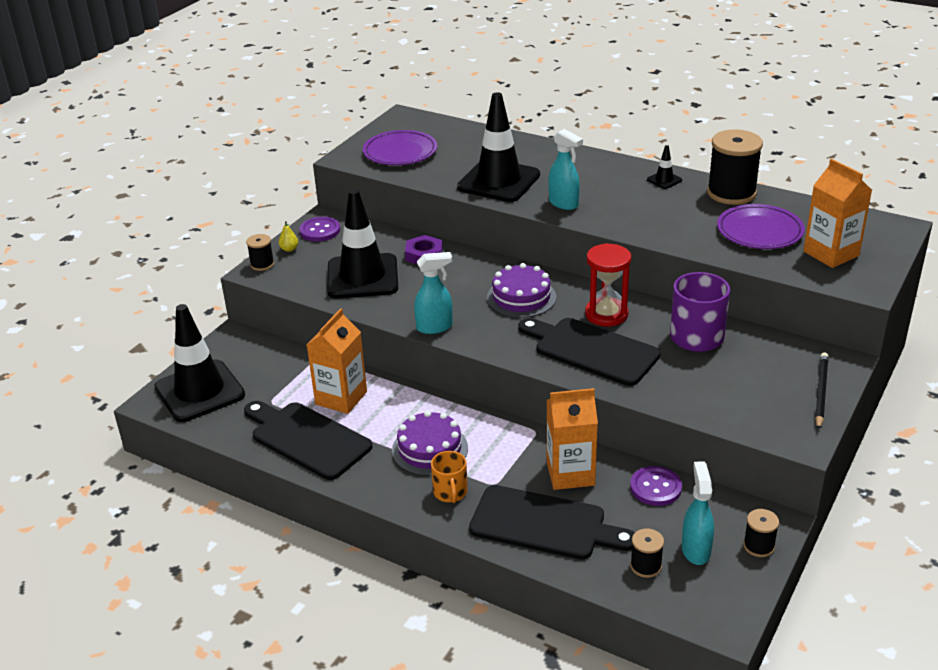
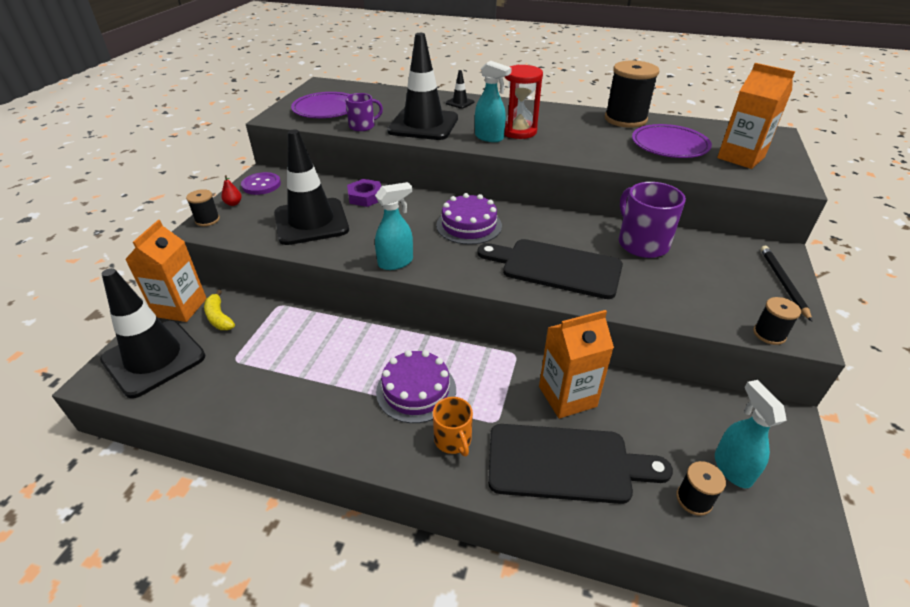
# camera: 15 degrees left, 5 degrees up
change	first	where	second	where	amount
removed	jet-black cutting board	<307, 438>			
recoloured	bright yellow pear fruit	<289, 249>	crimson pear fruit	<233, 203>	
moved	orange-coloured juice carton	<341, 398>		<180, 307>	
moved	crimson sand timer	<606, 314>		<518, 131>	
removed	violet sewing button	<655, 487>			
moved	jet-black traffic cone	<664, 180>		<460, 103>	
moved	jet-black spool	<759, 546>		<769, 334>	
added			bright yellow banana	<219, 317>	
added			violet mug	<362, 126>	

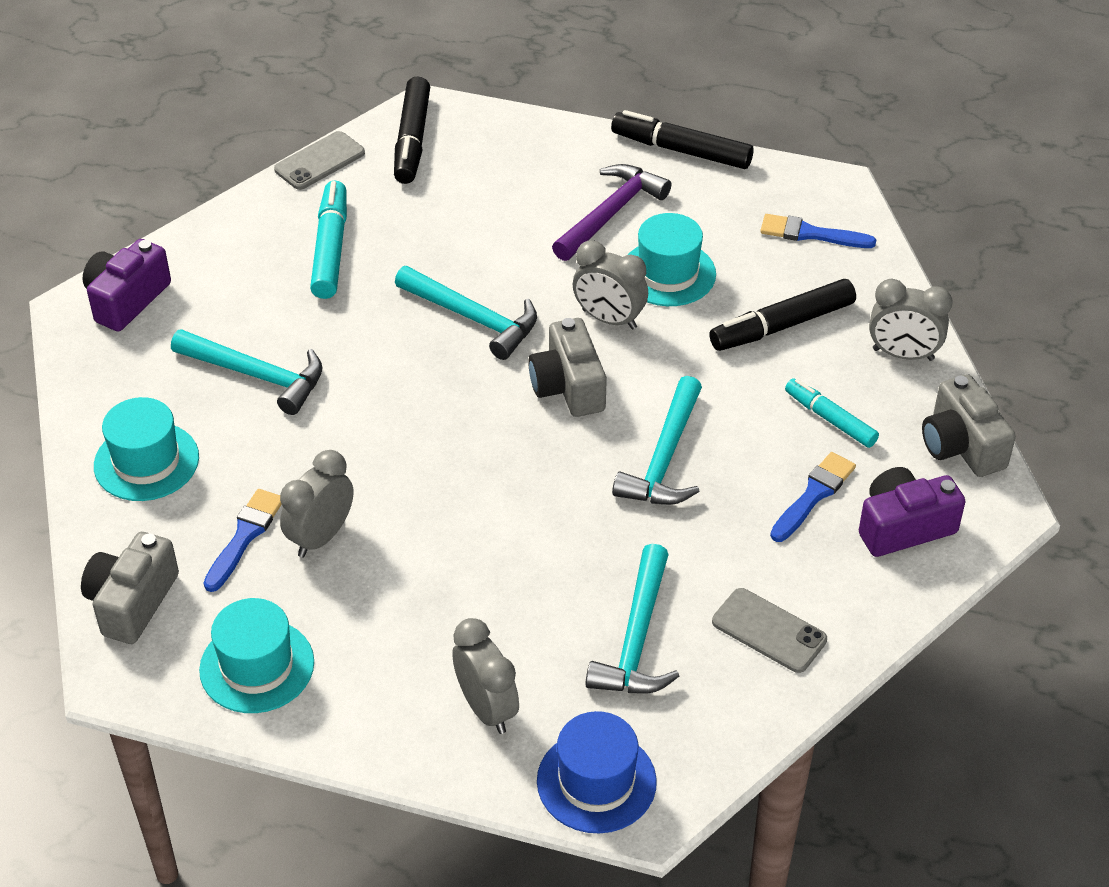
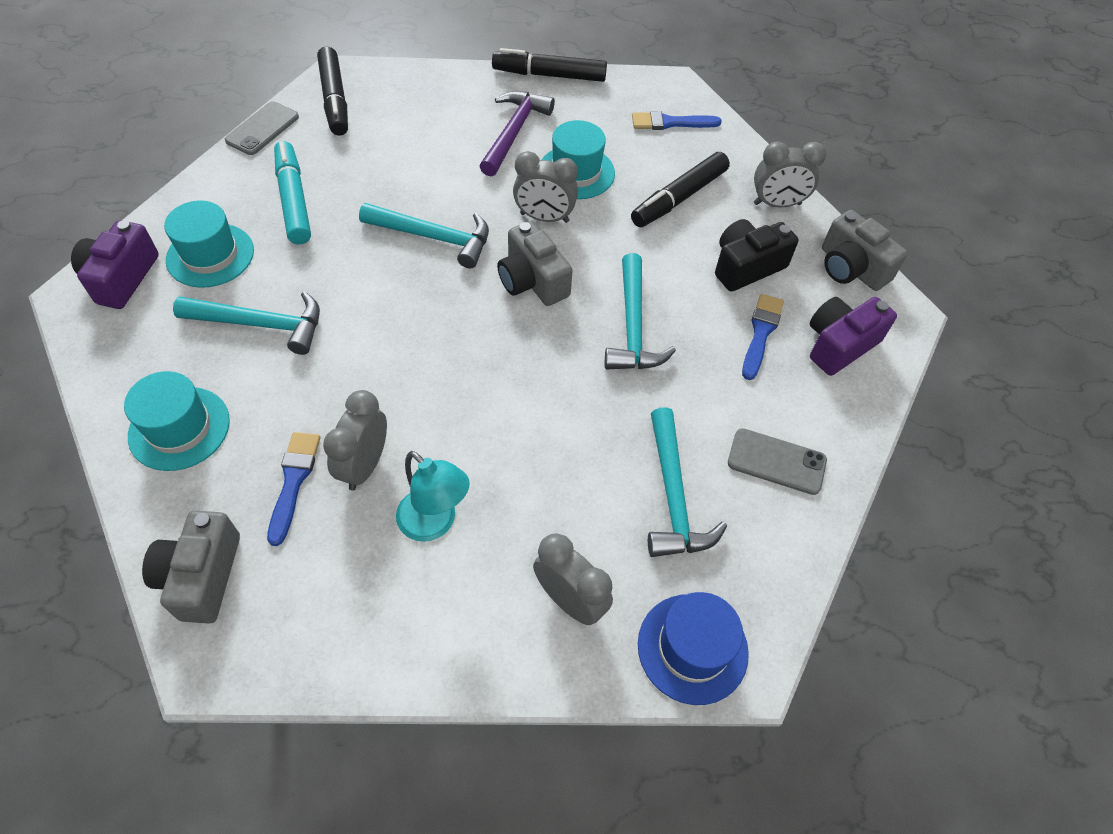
# camera: 20 degrees left, 10 degrees up
change	first	where	second	where	amount
moved	turquoise tall hat	<257, 666>		<210, 255>	
replaced	turquoise marker pen	<830, 419>	jet-black compact camera	<746, 266>	
added			turquoise reading lamp	<435, 523>	

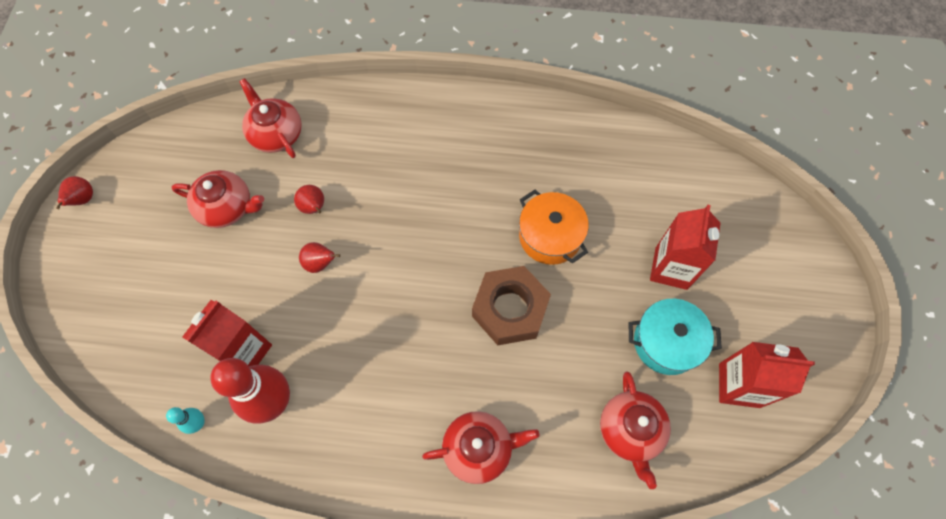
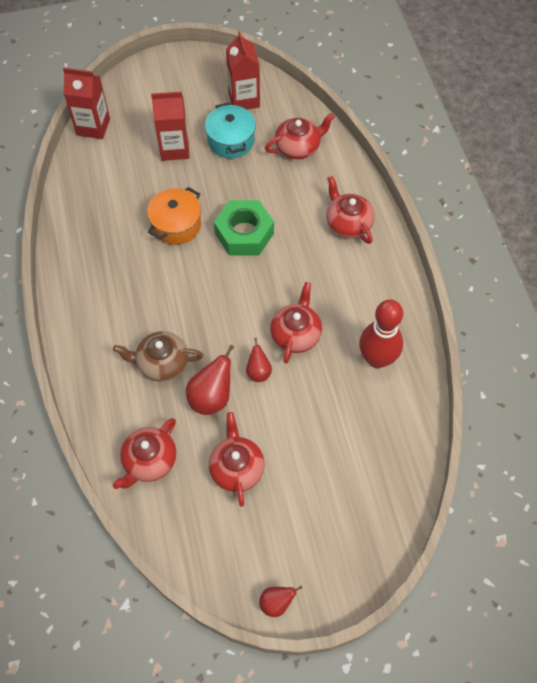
# camera: 110 degrees left, 5 degrees down
change	first	where	second	where	amount
removed	turquoise bowling pin	<198, 423>			
moved	crimson juice carton	<244, 351>		<93, 127>	
resized	crimson pear fruit	<314, 208>		<211, 397>	x1.68
recoloured	dark brown hex nut	<510, 309>	leaf-green hex nut	<244, 233>	
added			dark brown teapot	<162, 363>	
added			crimson teapot	<296, 334>	

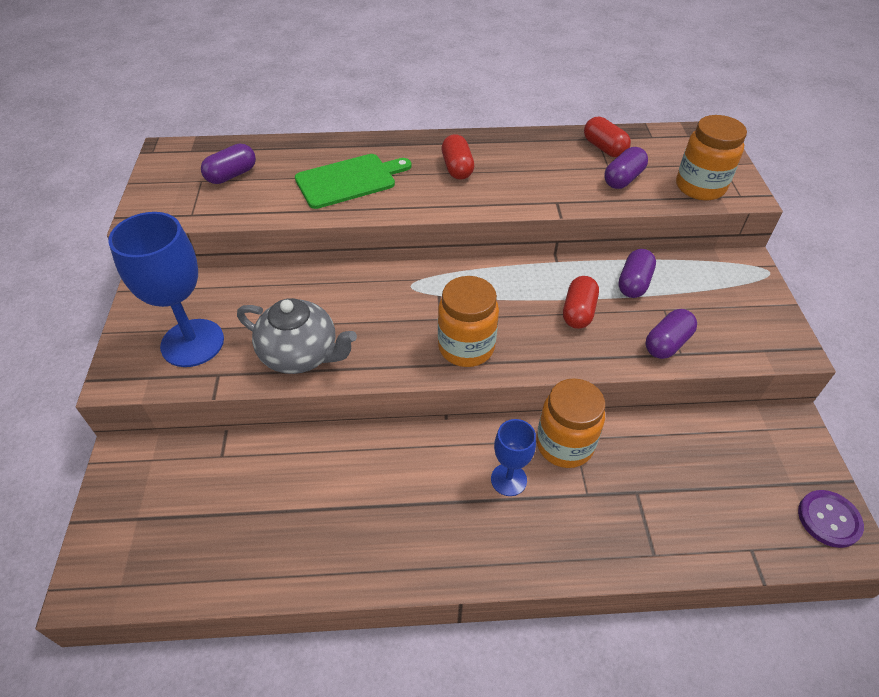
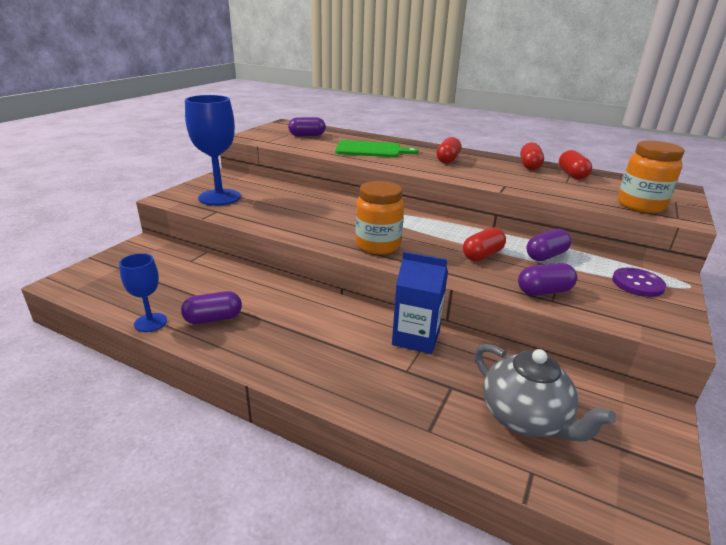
# camera: 30 degrees right, 20 degrees down
change	first	where	second	where	amount
moved	grey teapot	<301, 355>		<525, 418>	
moved	cobalt goblet	<508, 479>		<150, 322>	
replaced	orange-coloured preserve jar	<564, 445>	cobalt juice carton	<416, 338>	
moved	violet pill	<623, 179>		<213, 319>	
moved	violet sewing button	<829, 519>		<637, 284>	
added			crimson pill	<529, 166>	

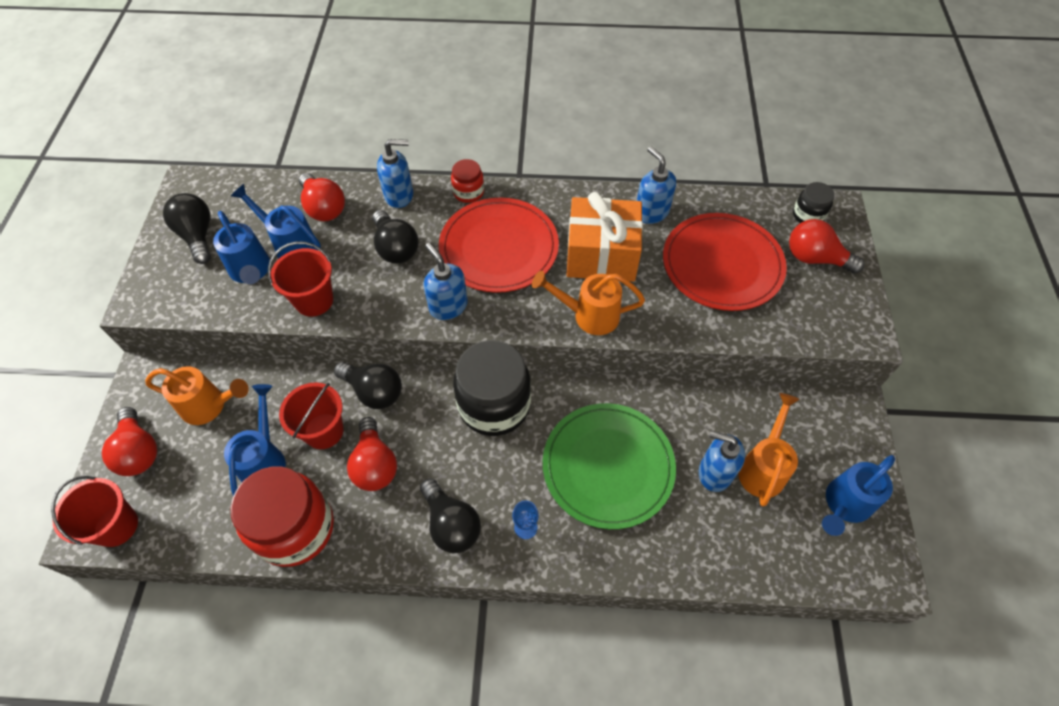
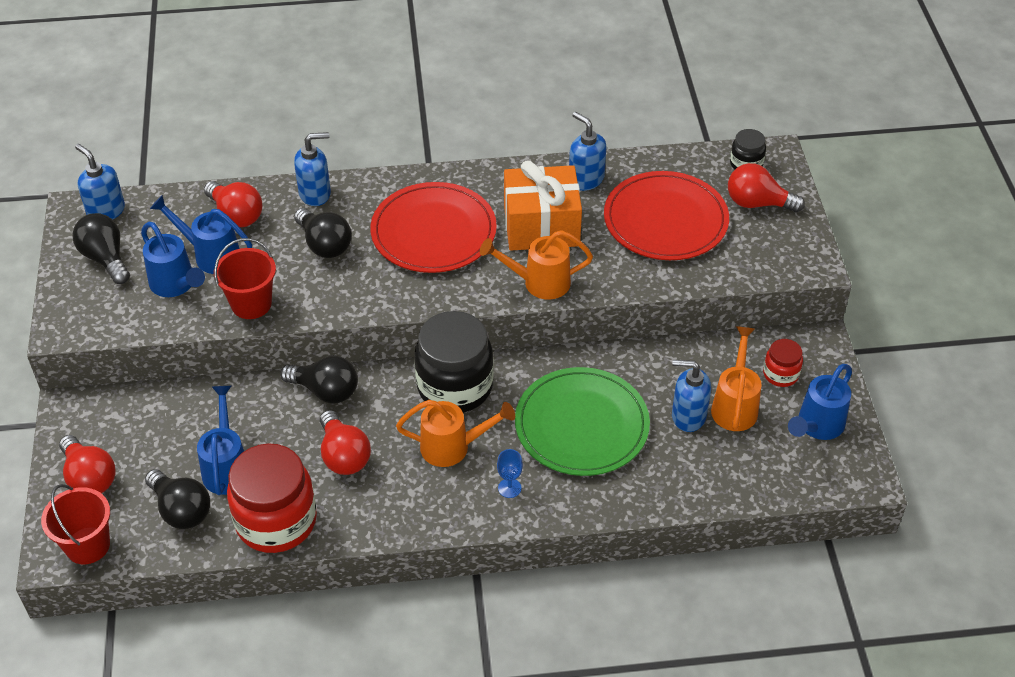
# camera: 10 degrees left, 10 degrees down
change	first	where	second	where	amount
moved	orange-coloured watering pot	<209, 406>		<452, 447>	
removed	crimson sand bucket	<324, 431>			
moved	jet-black light bulb	<451, 524>		<181, 510>	
moved	cobalt soap dispenser	<448, 306>		<106, 211>	
moved	crimson preserve jar	<468, 192>		<780, 374>	

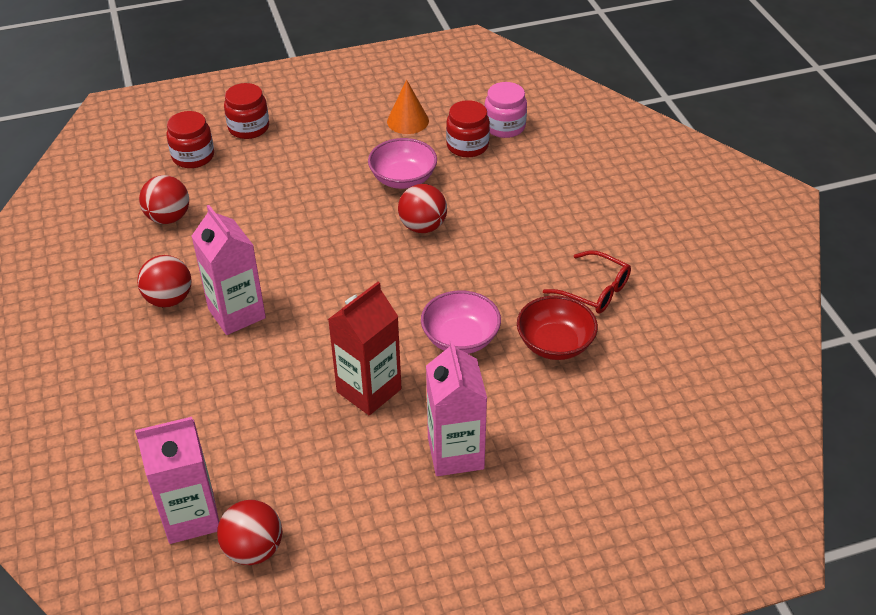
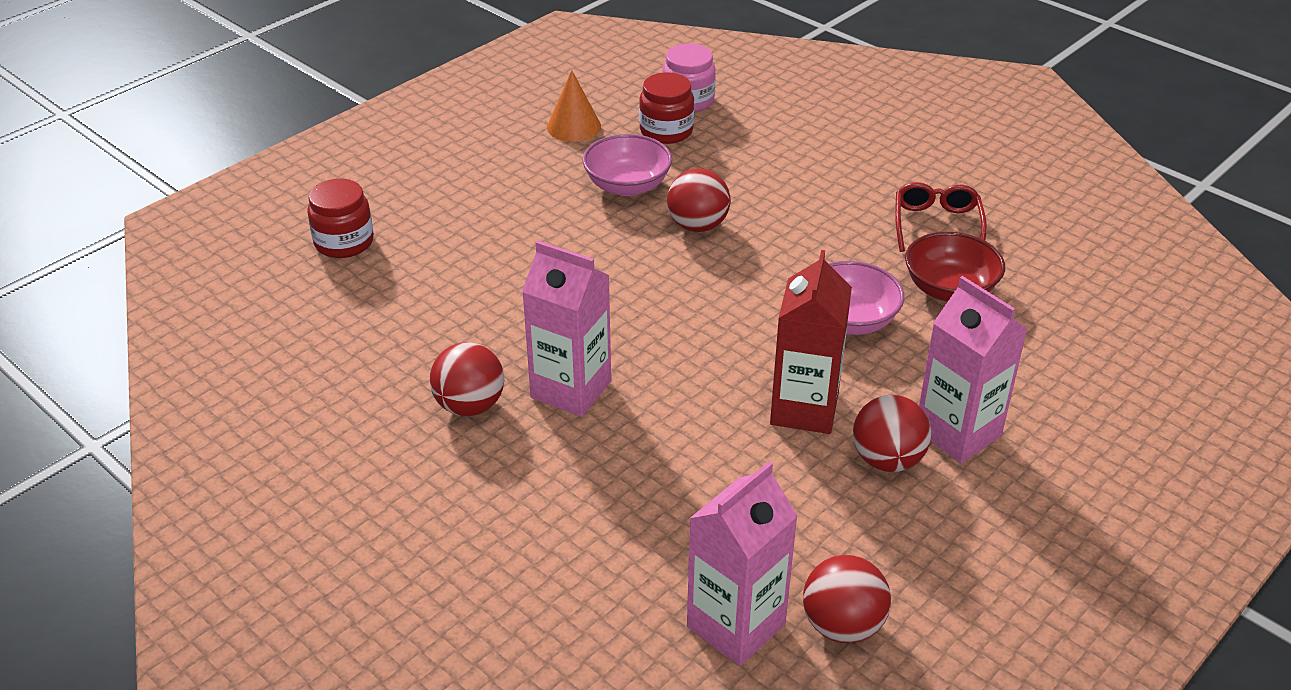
# camera: 30 degrees left, 5 degrees down
change	first	where	second	where	amount
moved	crimson play ball	<168, 218>		<887, 460>	
removed	crimson preserve jar	<249, 128>			
turned	crimson glasses	<594, 290>		<936, 225>	90 degrees counterclockwise

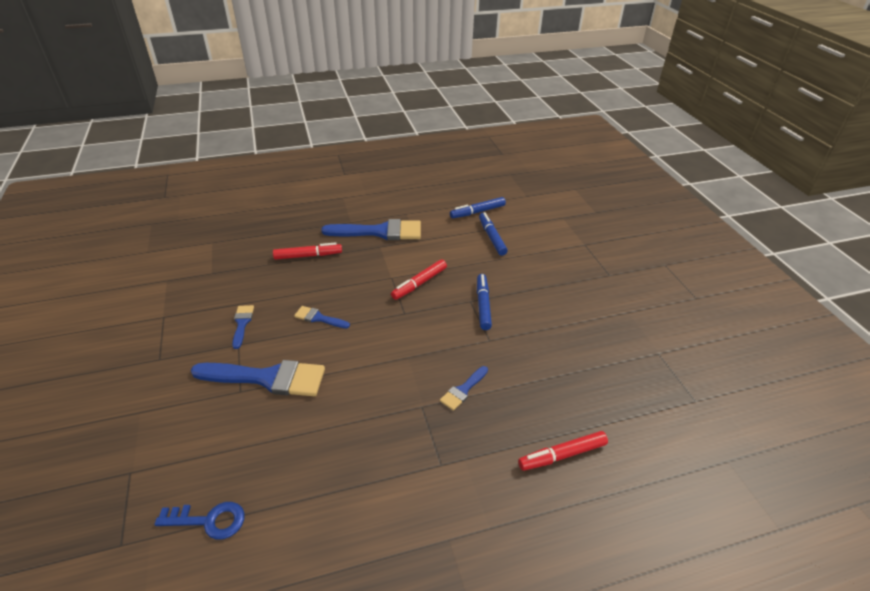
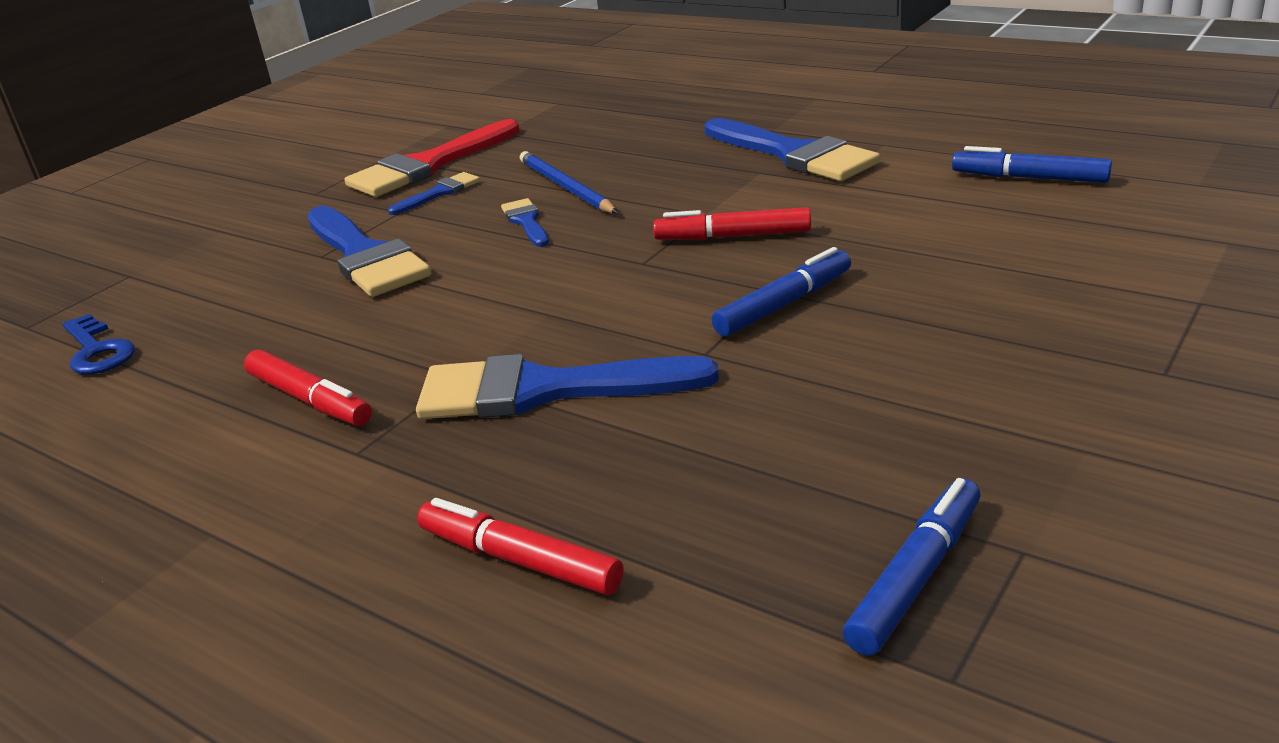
# camera: 55 degrees right, 10 degrees down
change	first	where	second	where	amount
moved	crimson marker pen	<308, 256>		<309, 399>	
resized	cobalt paint brush	<463, 390>		<544, 390>	x2.06
moved	cobalt marker pen	<492, 237>		<915, 577>	
added			crimson paint brush	<428, 165>	
added			cobalt wooden pencil	<566, 187>	

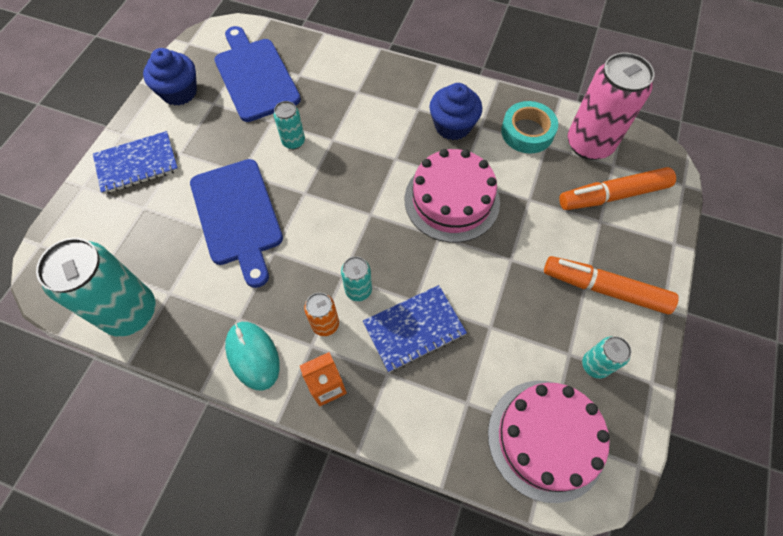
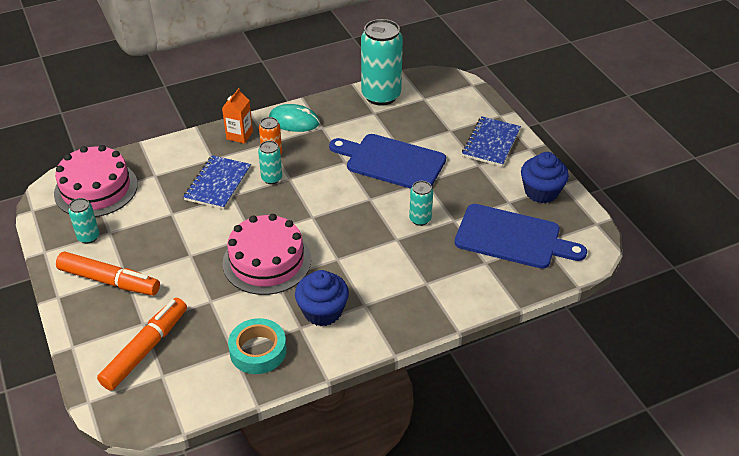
# camera: 135 degrees right, 20 degrees down
change	first	where	second	where	amount
turned	orange-coloured marker pen	<604, 289>		<109, 281>	45 degrees clockwise
removed	pink can	<589, 144>			

